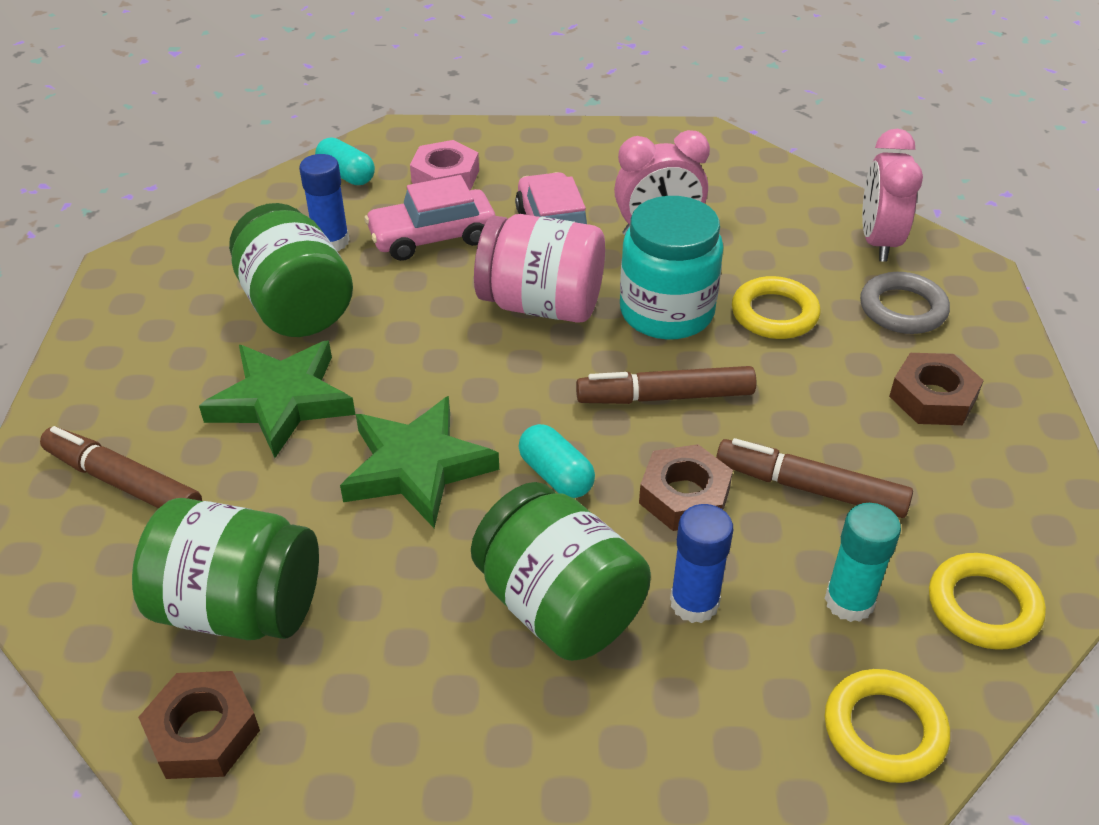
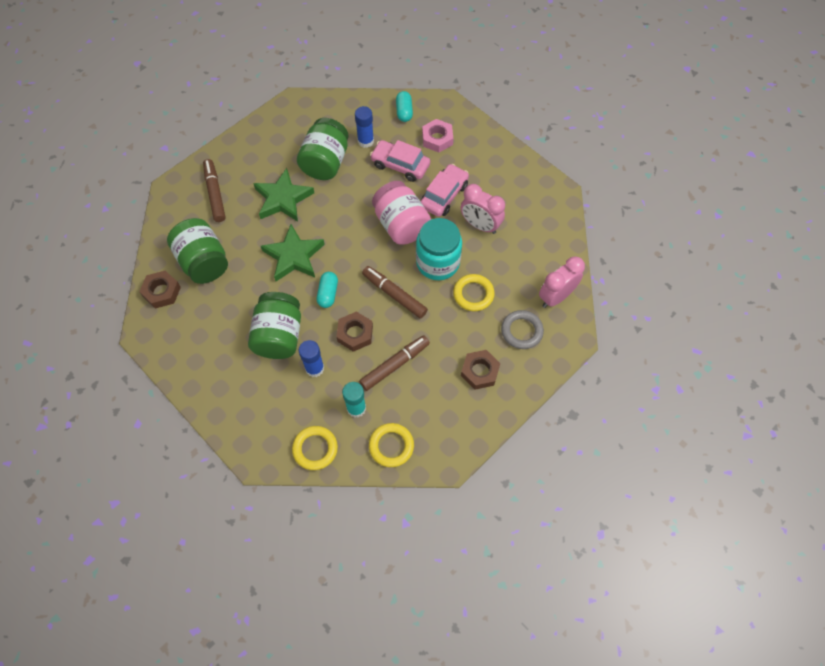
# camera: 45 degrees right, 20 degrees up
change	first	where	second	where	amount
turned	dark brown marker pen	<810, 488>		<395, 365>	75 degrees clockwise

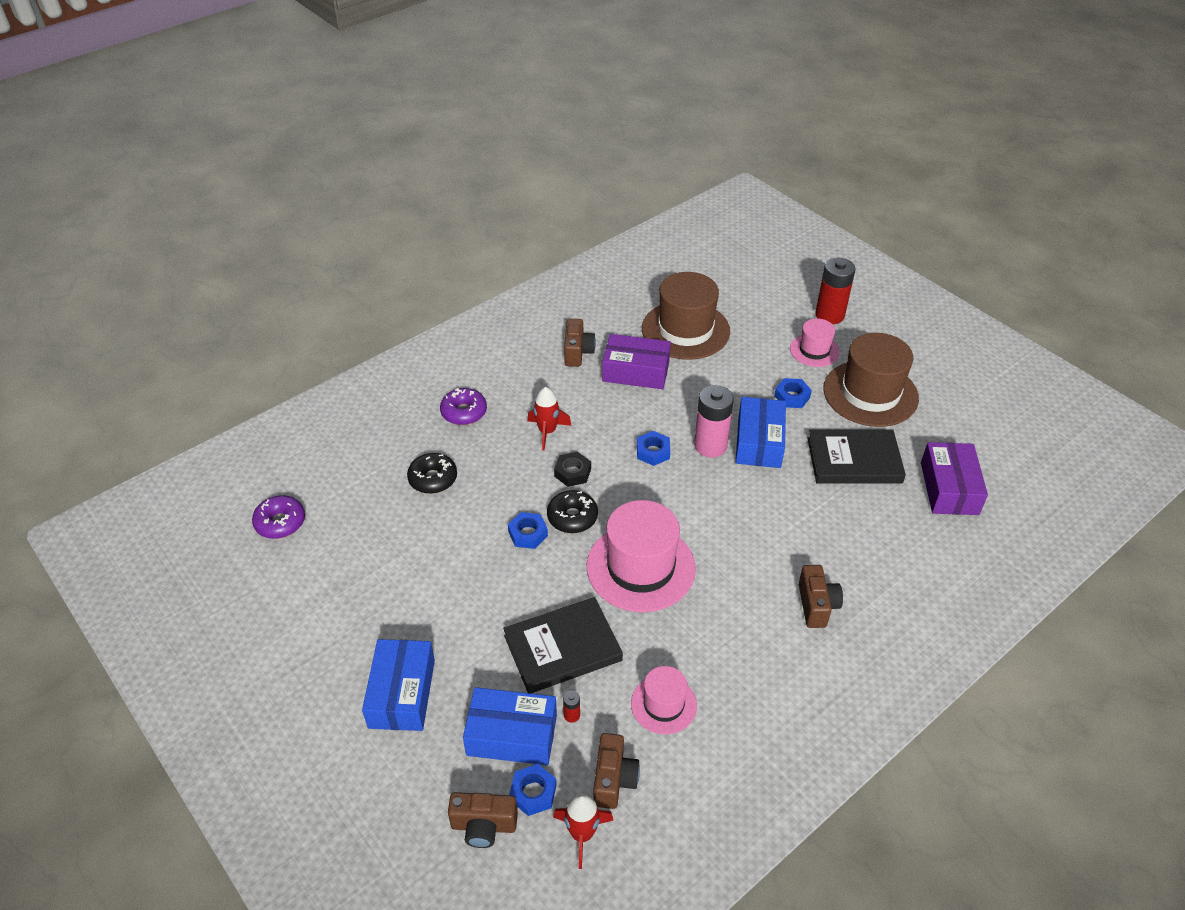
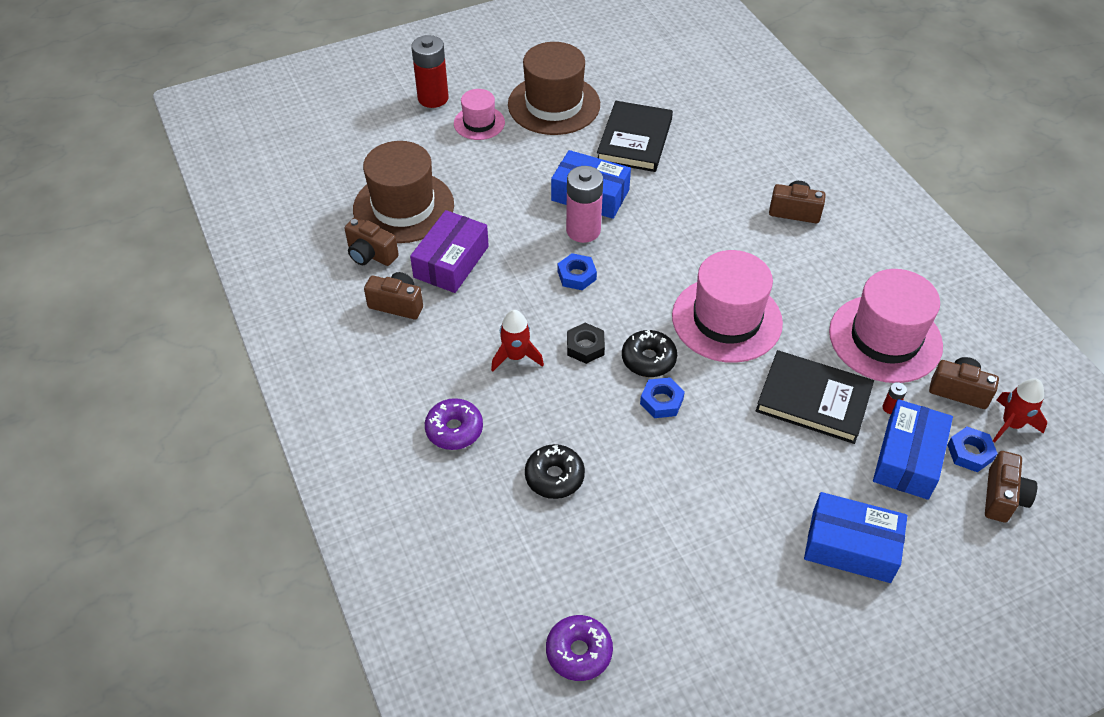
# camera: 75 degrees left, 5 degrees up
change	first	where	second	where	amount
turned	jet-black hardback	<562, 648>		<813, 400>	60 degrees counterclockwise
resized	pink tall hat	<663, 704>		<885, 338>	x1.83
removed	cobalt hex nut	<792, 397>			
removed	violet package	<949, 488>			
added			dark brown compact camera	<371, 254>	

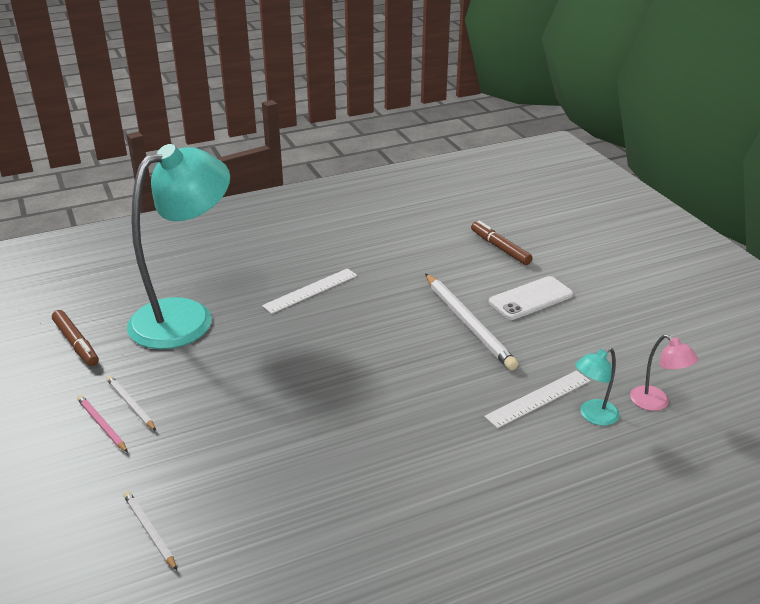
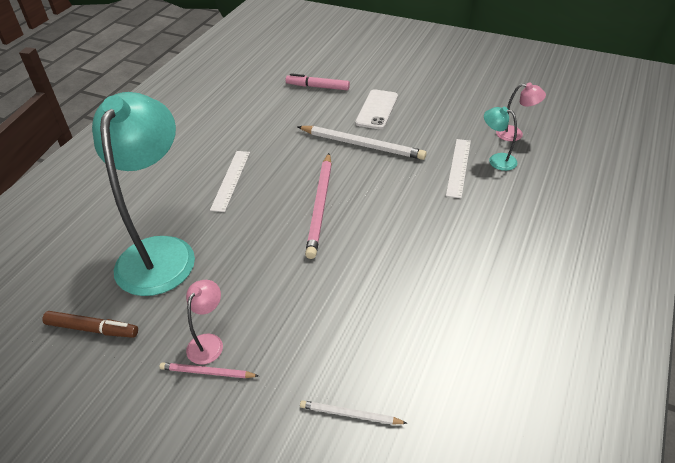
# camera: 40 degrees left, 10 degrees up
change	first	where	second	where	amount
replaced	pure white wooden pencil	<130, 404>	pink reading lamp	<209, 342>	
recoloured	dark brown marker pen	<500, 248>	pink marker pen	<317, 87>	
turned	turquoise reading lamp	<593, 416>		<497, 160>	105 degrees clockwise
added			pink wooden pencil	<320, 206>	

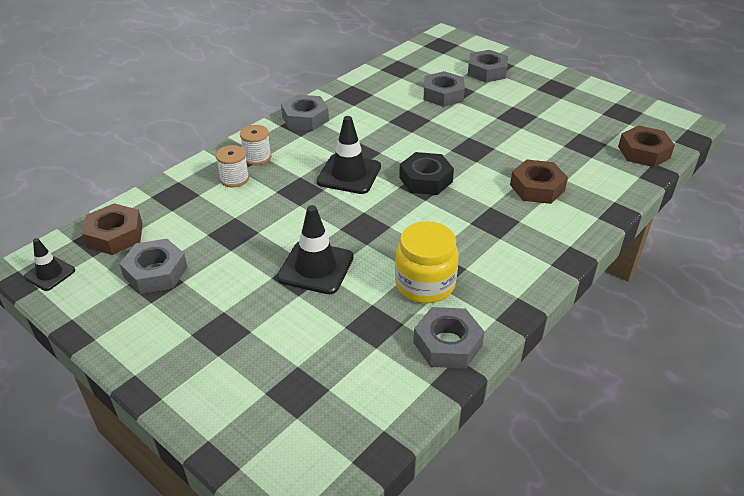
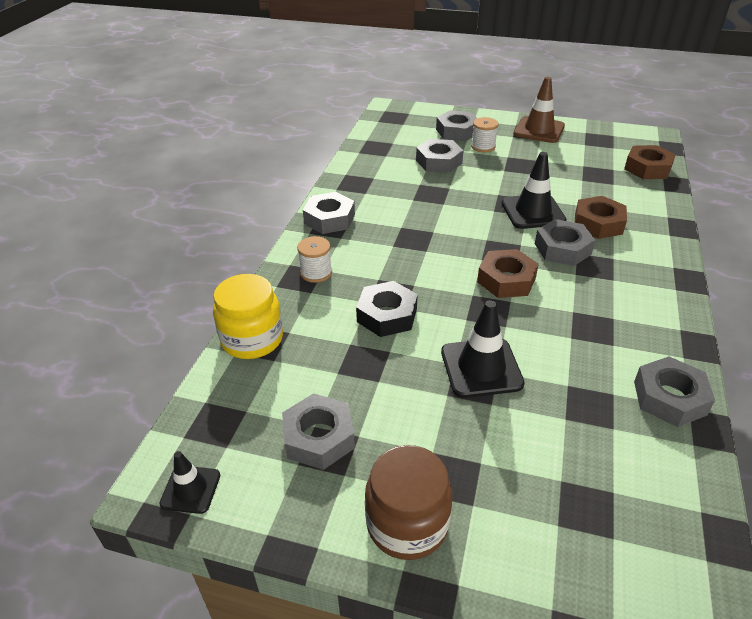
# camera: 25 degrees left, 0 degrees up
change	first	where	second	where	amount
moved	dark brown hex nut	<115, 235>		<506, 280>	
moved	pure white spool	<234, 179>		<483, 146>	
moved	jet-black traffic cone	<349, 174>		<533, 212>	
moved	bright yellow preserve jar	<425, 284>		<252, 339>	
moved	jet-black hex nut	<425, 179>		<387, 315>	
added			dark brown preserve jar	<407, 524>	
added			dark brown traffic cone	<539, 130>	
added			grey hex nut	<562, 249>	

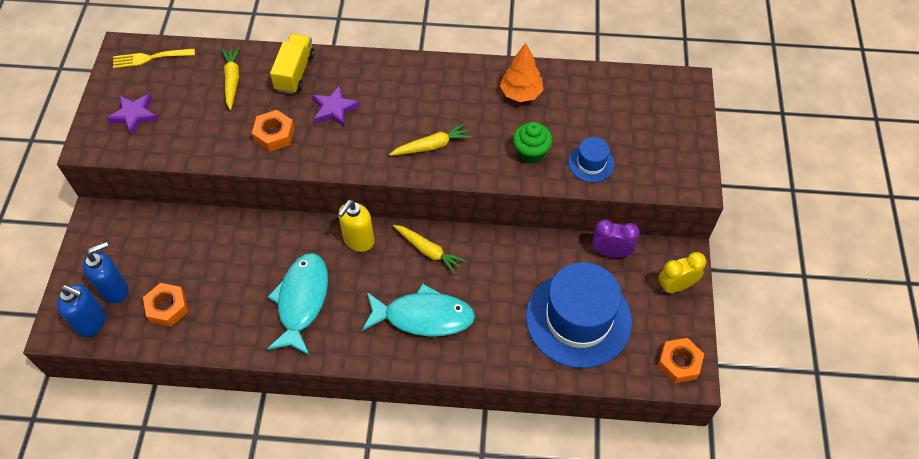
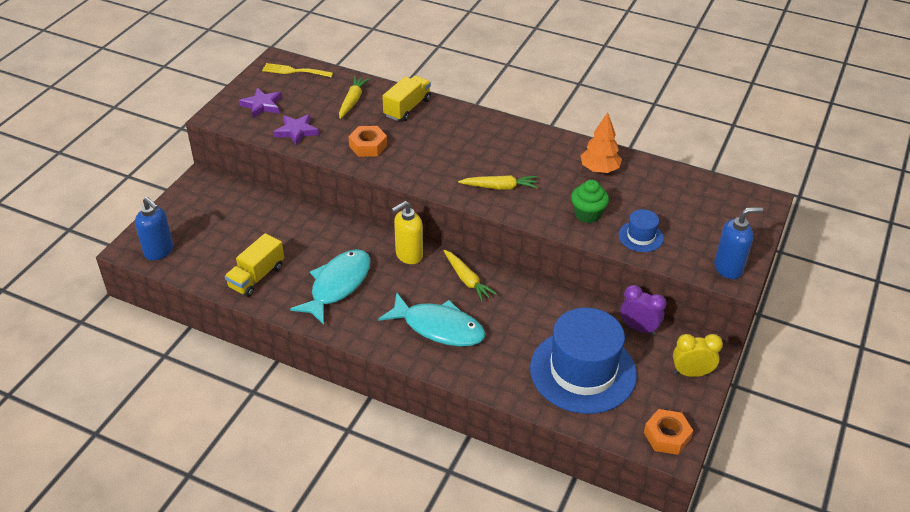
# camera: 20 degrees right, 15 degrees down
change	first	where	second	where	amount
moved	cobalt soap dispenser	<115, 289>		<728, 268>	
removed	orange-coloured hex nut	<167, 308>			
moved	violet five-pointed star	<334, 109>		<296, 131>	
added			bright yellow truck	<256, 277>	

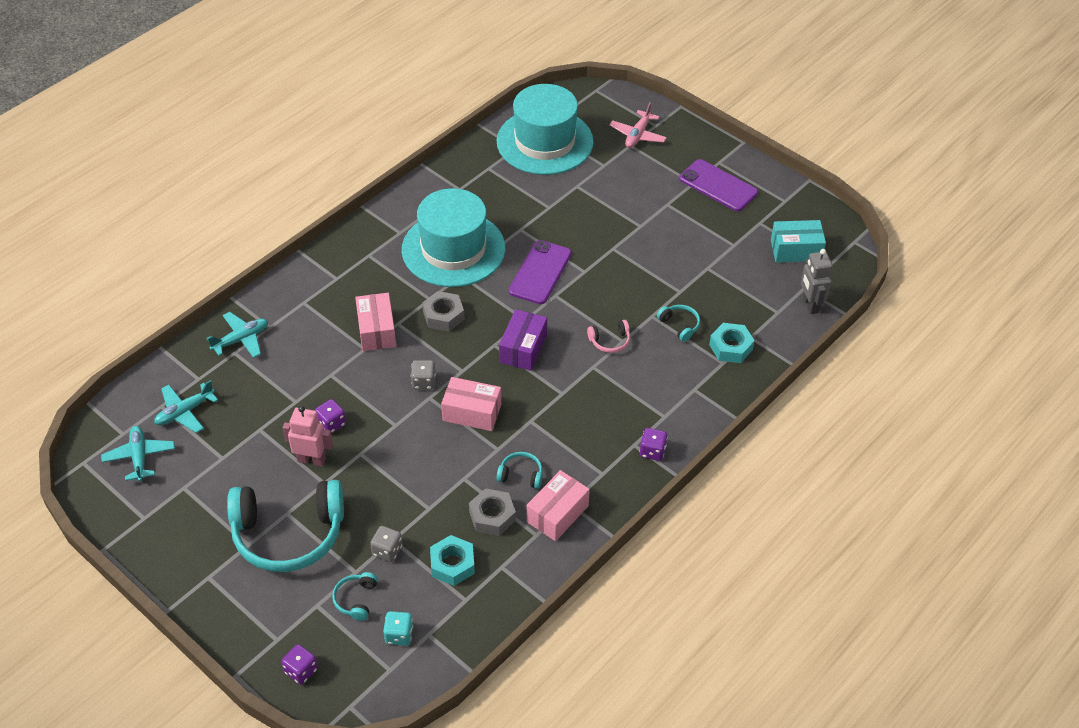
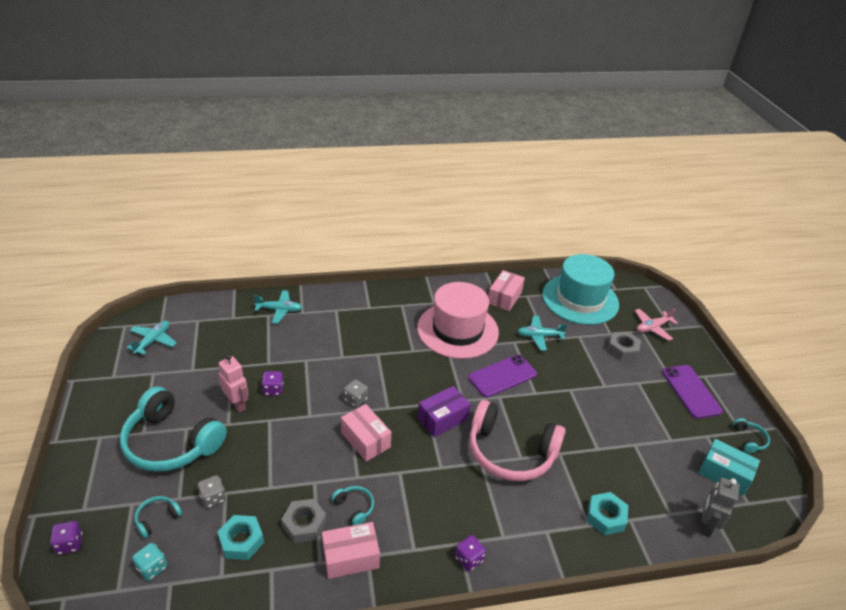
# camera: 35 degrees right, 10 degrees down
change	first	where	second	where	amount
moved	turquoise toy plane	<185, 412>		<539, 336>	
moved	pink package	<376, 330>		<504, 298>	
recoloured	turquoise tall hat	<453, 249>	pink tall hat	<457, 330>	
moved	grey hex nut	<443, 315>		<622, 349>	
resized	pink headphones	<610, 341>		<510, 452>	x2.46
moved	turquoise headphones	<679, 325>		<749, 440>	

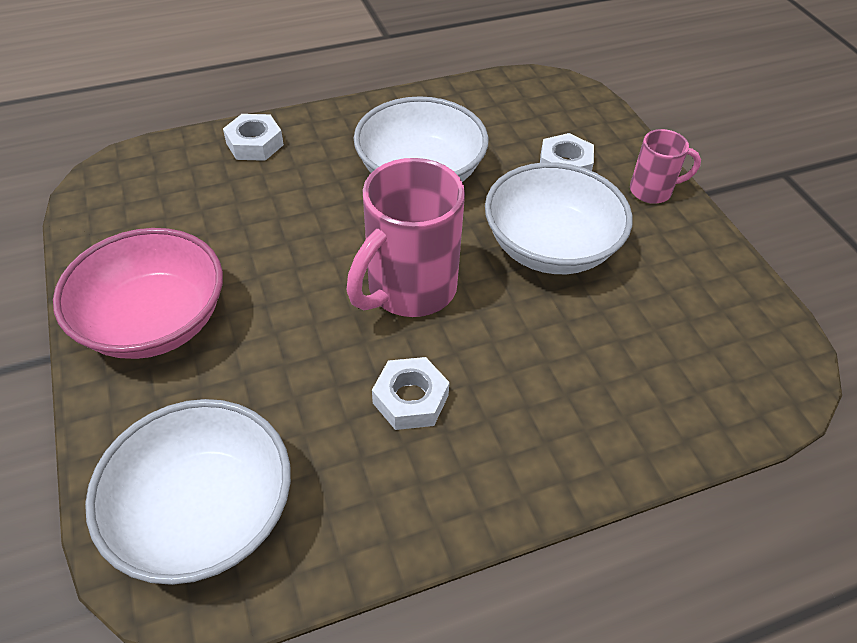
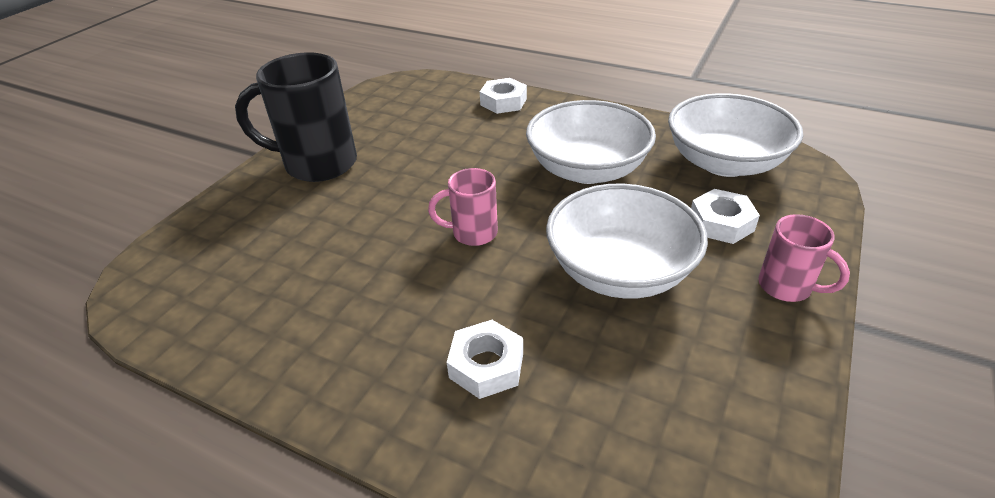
# camera: 50 degrees right, 10 degrees down
change	first	where	second	where	amount
replaced	pink serving bowl	<154, 322>	jet-black mug	<317, 164>	
moved	pure white serving bowl	<204, 513>		<724, 162>	
resized	pink mug	<409, 290>		<472, 233>	x0.54
moved	pure white hex nut	<410, 399>		<486, 365>	

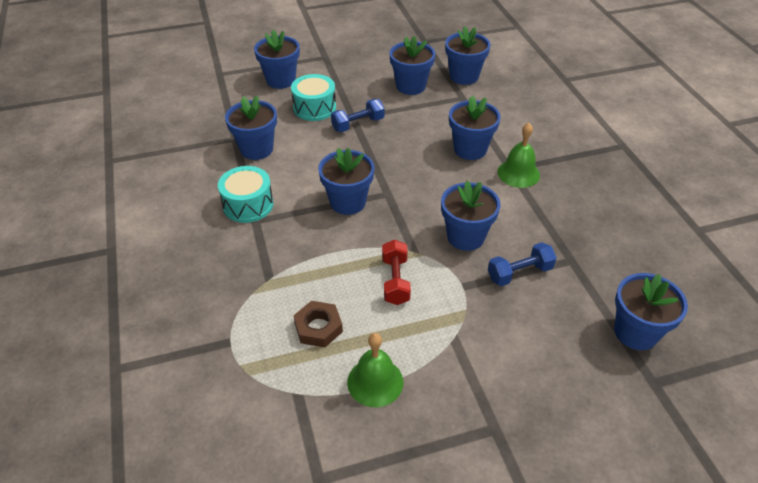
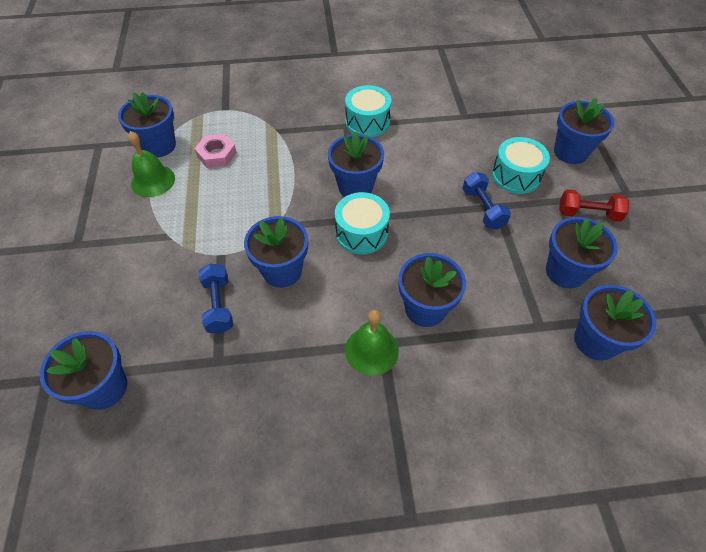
# camera: 100 degrees right, 10 degrees up
change	first	where	second	where	amount
moved	cobalt plant pot	<256, 149>		<159, 146>	
recoloured	dark brown hex nut	<318, 327>	pink hex nut	<217, 154>	
moved	crimson free weight	<395, 281>		<588, 214>	
added			turquoise drum	<361, 233>	

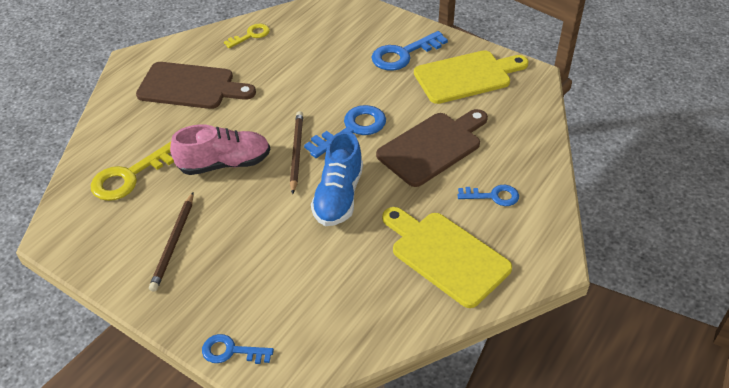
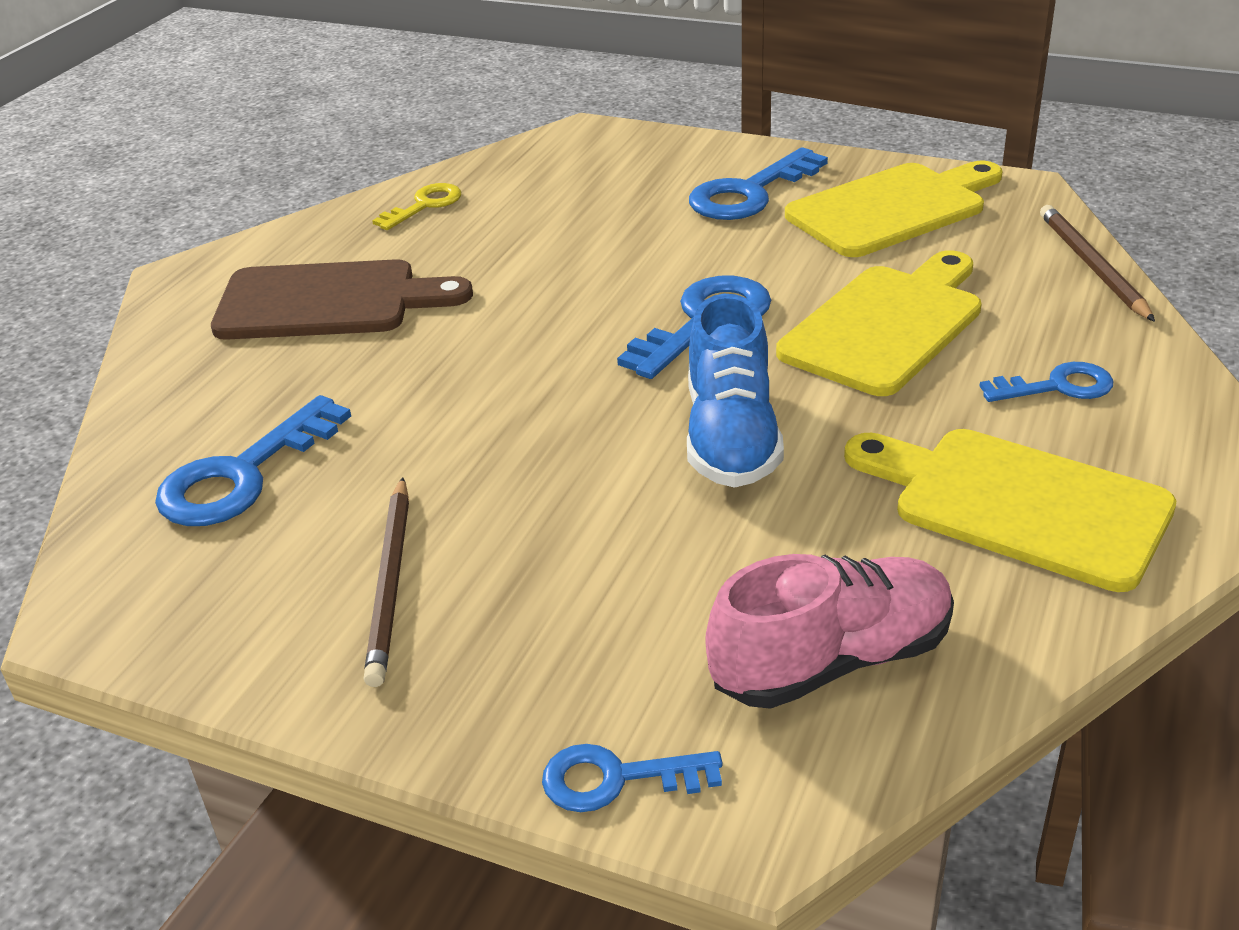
# camera: 10 degrees left, 10 degrees down
change	first	where	second	where	amount
recoloured	bright yellow door key	<130, 176>	cobalt door key	<243, 475>	
moved	pink shoe	<224, 163>		<832, 661>	
moved	dark brown wooden pencil	<296, 152>		<1092, 266>	
recoloured	dark brown cutting board	<432, 147>	bright yellow cutting board	<886, 325>	

